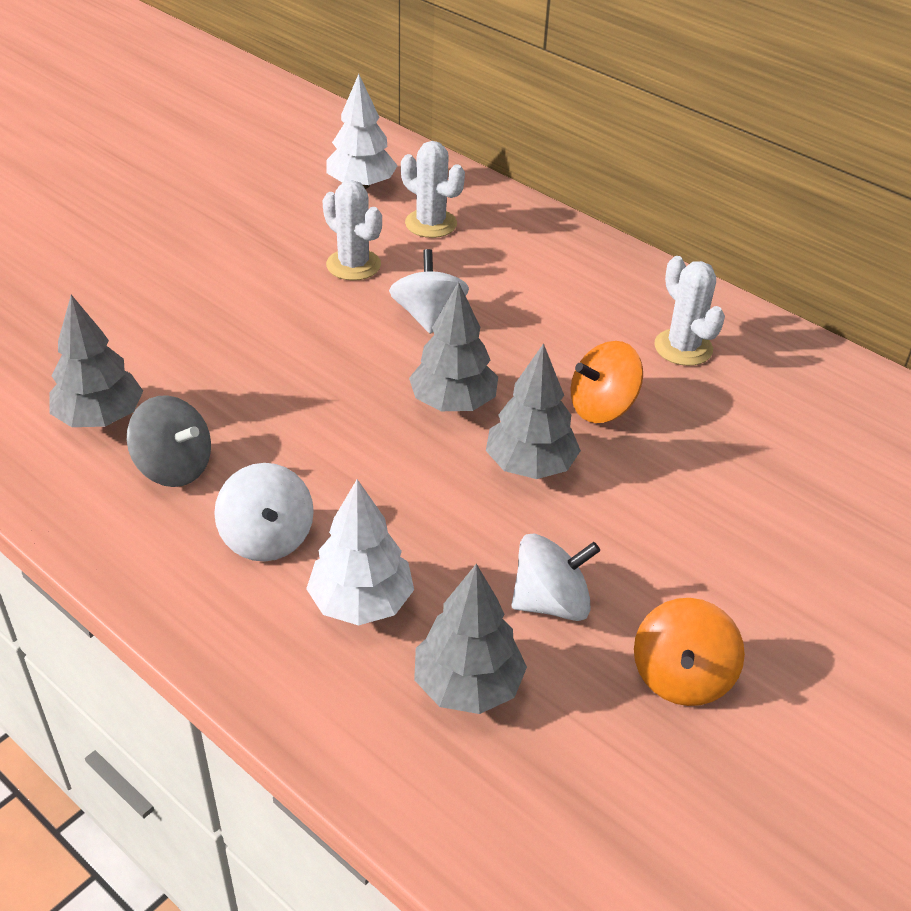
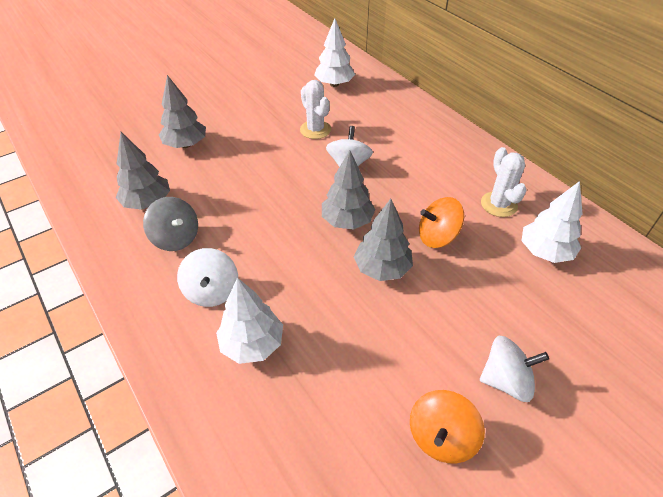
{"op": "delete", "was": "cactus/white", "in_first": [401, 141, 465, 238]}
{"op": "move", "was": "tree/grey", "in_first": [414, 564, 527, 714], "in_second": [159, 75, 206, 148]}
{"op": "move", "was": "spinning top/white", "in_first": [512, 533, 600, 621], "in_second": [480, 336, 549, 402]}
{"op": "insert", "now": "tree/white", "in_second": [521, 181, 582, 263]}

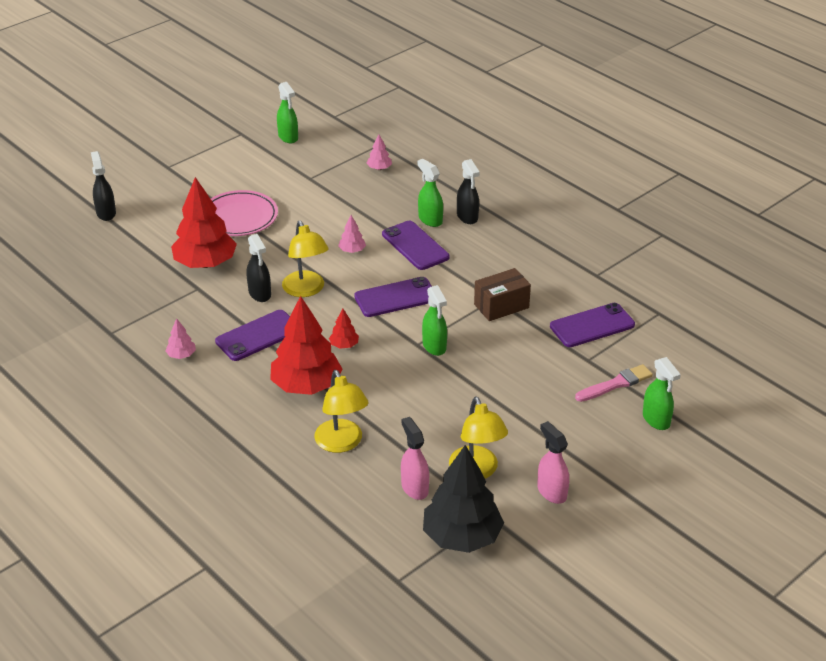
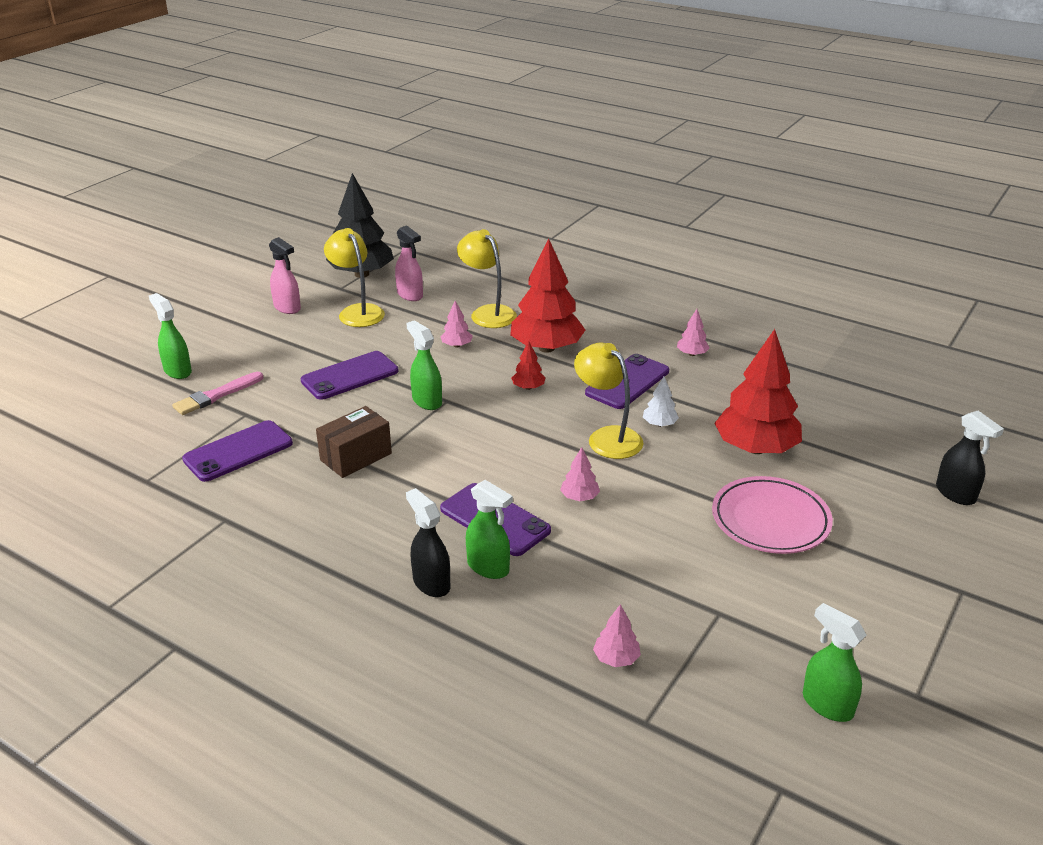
{"op": "replace", "was": "spray bottle/black", "now": "tree/white", "in_first": [247, 234, 271, 302], "in_second": [643, 377, 679, 427]}
{"op": "move", "was": "phone/purple", "in_first": [354, 277, 432, 317], "in_second": [301, 351, 398, 400]}
{"op": "insert", "now": "tree/pink", "in_second": [441, 301, 473, 348]}

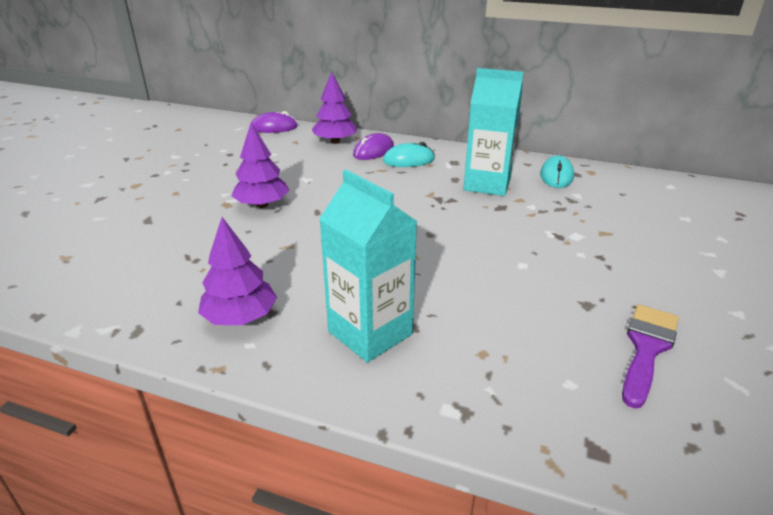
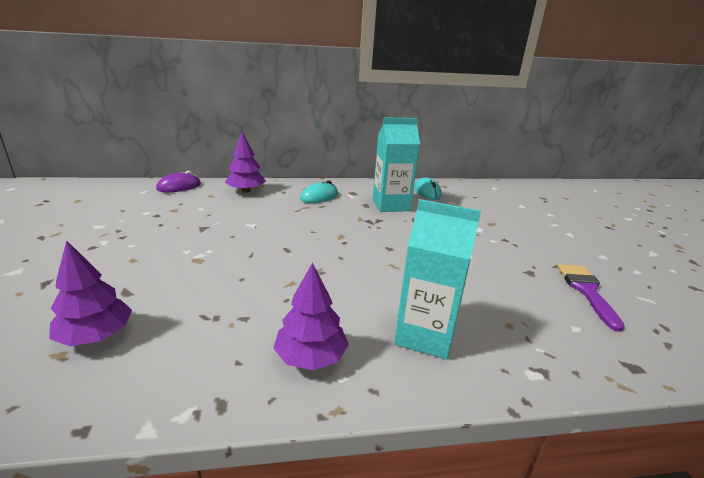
{"op": "move", "was": "tree/purple", "in_first": [231, 122, 290, 208], "in_second": [49, 240, 132, 346]}
{"op": "delete", "was": "mouse/purple", "in_first": [353, 133, 394, 160]}

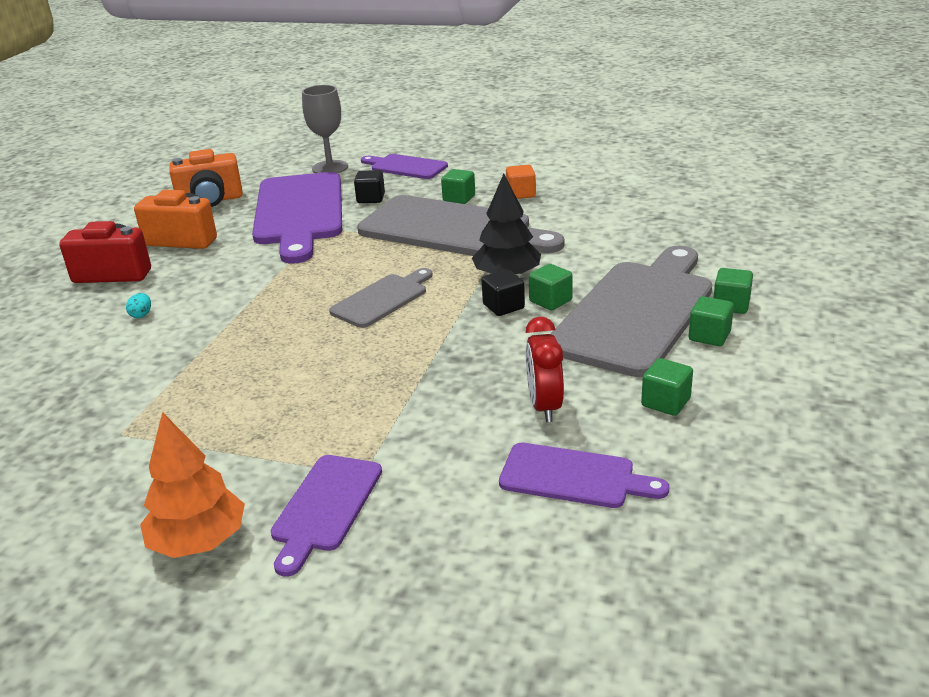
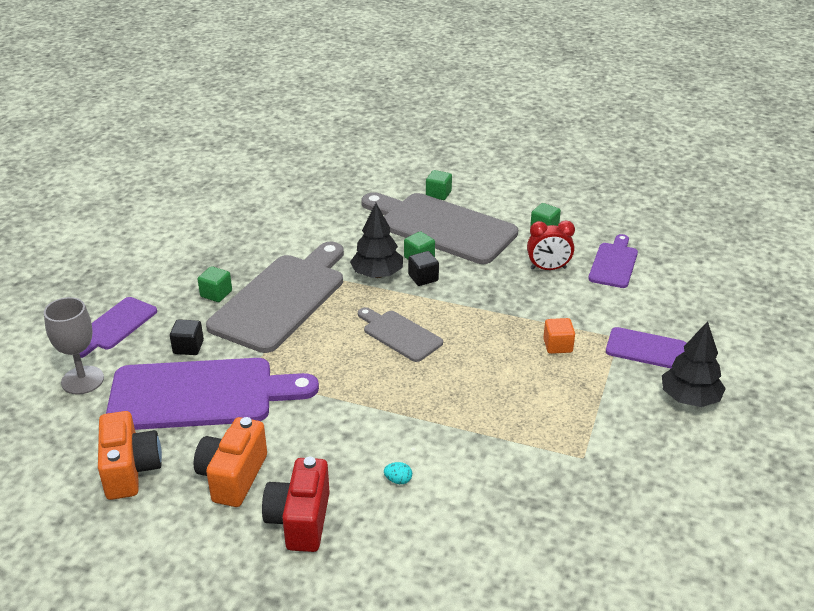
{"op": "recolor", "was": "tree/orange", "now": "tree/black", "in_first": [140, 412, 245, 558], "in_second": [662, 321, 726, 407]}
{"op": "move", "was": "cube/orange", "in_first": [506, 165, 536, 199], "in_second": [543, 318, 575, 354]}
{"op": "delete", "was": "cube/green", "in_first": [689, 296, 734, 346]}

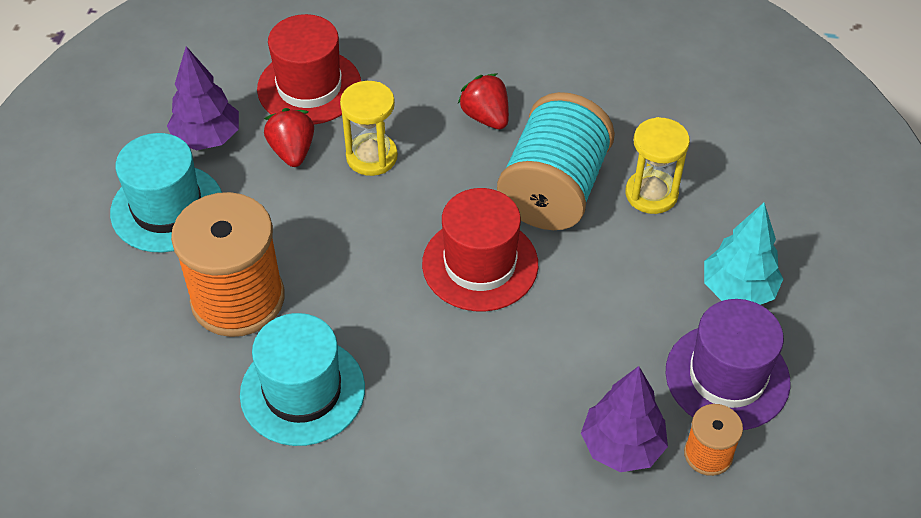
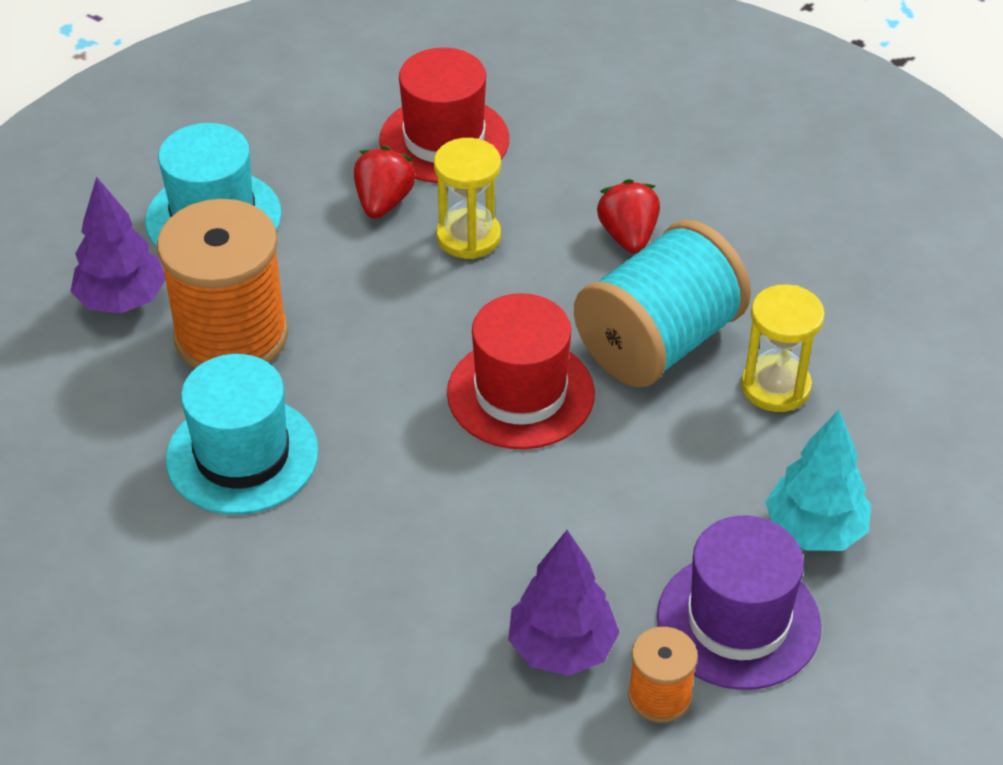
{"op": "move", "was": "tree/purple", "in_first": [167, 46, 239, 150], "in_second": [70, 177, 165, 314]}

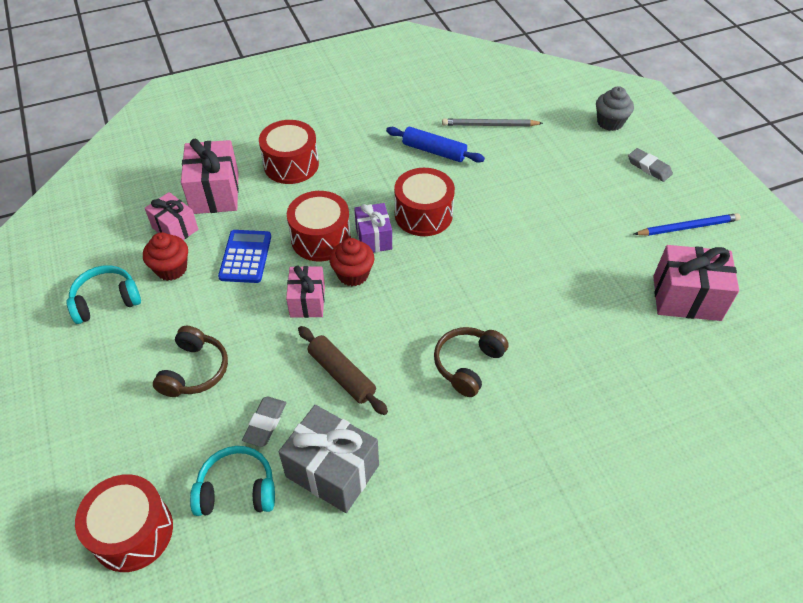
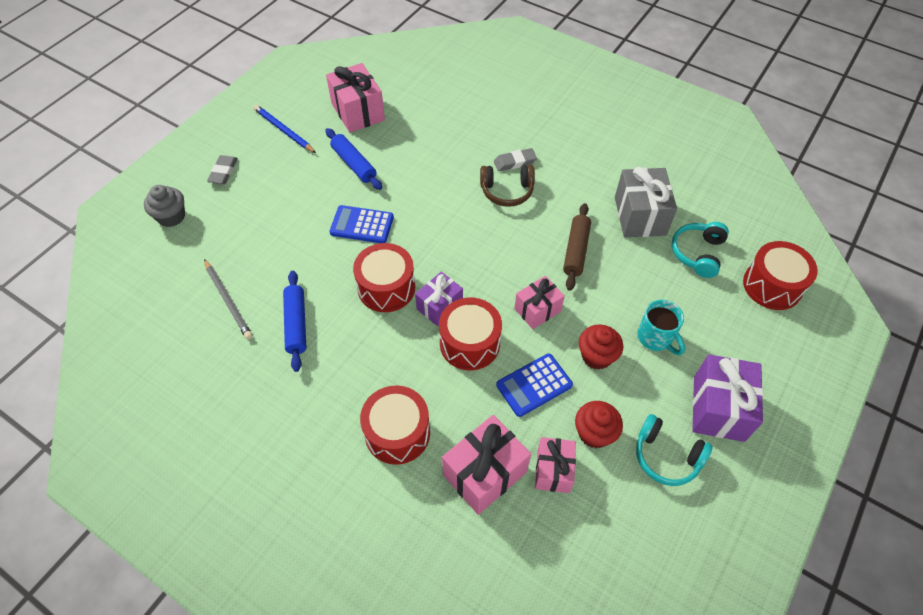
{"op": "replace", "was": "headphones/brown", "now": "mug/turquoise", "in_first": [153, 326, 228, 397], "in_second": [637, 300, 685, 355]}
{"op": "rotate", "was": "headphones/turquoise", "in_first": [190, 446, 275, 516], "in_second": [672, 222, 729, 278], "clockwise": 60}
{"op": "move", "was": "eraser/grey", "in_first": [242, 397, 287, 447], "in_second": [494, 148, 537, 171]}
{"op": "move", "was": "cupcake/red", "in_first": [329, 238, 374, 286], "in_second": [579, 325, 623, 370]}
{"op": "insert", "now": "rolling pin/blue", "in_second": [325, 128, 382, 190]}
{"op": "insert", "now": "calculator/blue", "in_second": [330, 205, 394, 243]}
{"op": "insert", "now": "gift/purple", "in_second": [693, 355, 763, 442]}

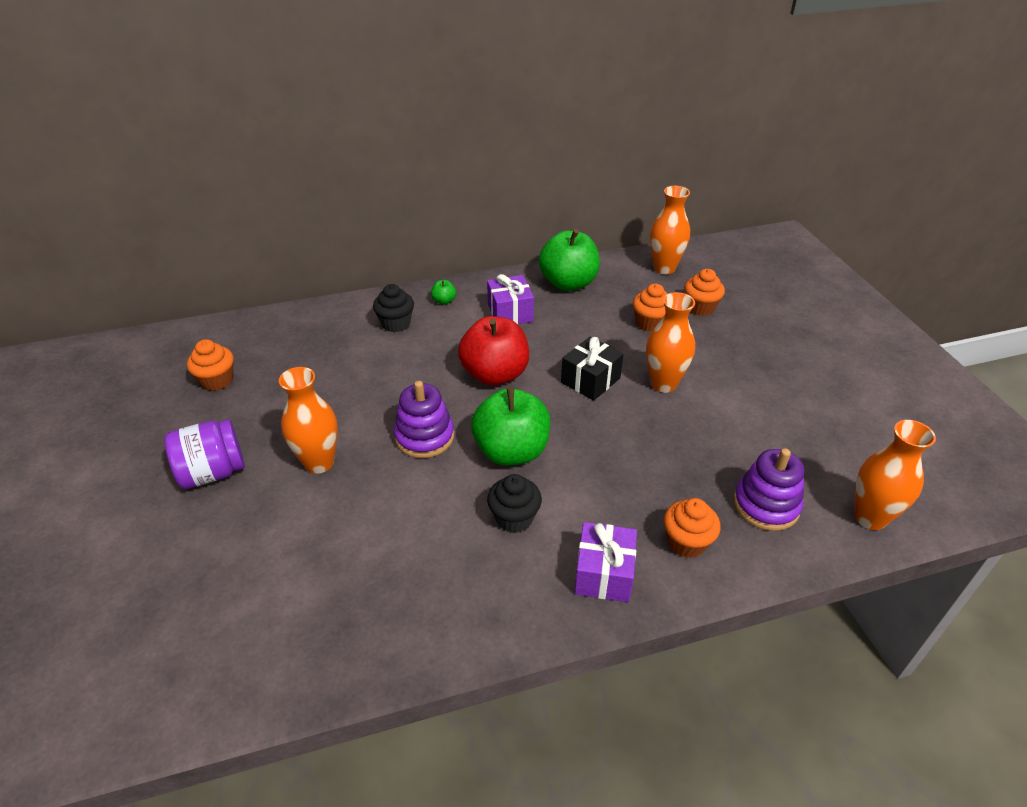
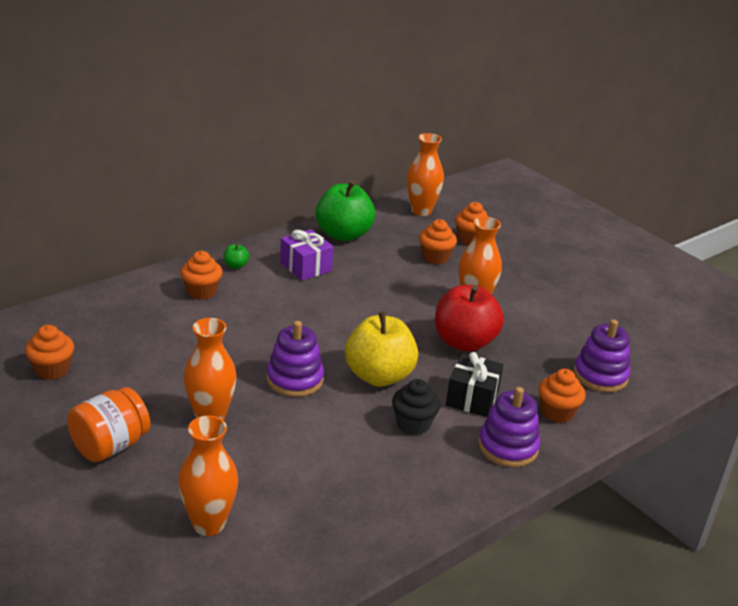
{"op": "recolor", "was": "jar/purple", "now": "jar/orange", "in_first": [164, 419, 245, 489], "in_second": [67, 387, 150, 462]}
{"op": "recolor", "was": "cupcake/black", "now": "cupcake/orange", "in_first": [373, 284, 414, 332], "in_second": [180, 251, 222, 300]}
{"op": "move", "was": "apple/red", "in_first": [458, 316, 529, 386], "in_second": [435, 285, 504, 352]}
{"op": "recolor", "was": "apple/green", "now": "apple/yellow", "in_first": [471, 387, 550, 465], "in_second": [345, 312, 418, 387]}
{"op": "move", "was": "gift/black", "in_first": [561, 337, 623, 401], "in_second": [446, 352, 503, 417]}
{"op": "replace", "was": "gift/purple", "now": "stacking toy/purple", "in_first": [575, 522, 637, 602], "in_second": [478, 387, 540, 467]}
{"op": "move", "was": "vase/orange", "in_first": [854, 420, 936, 530], "in_second": [178, 416, 238, 536]}

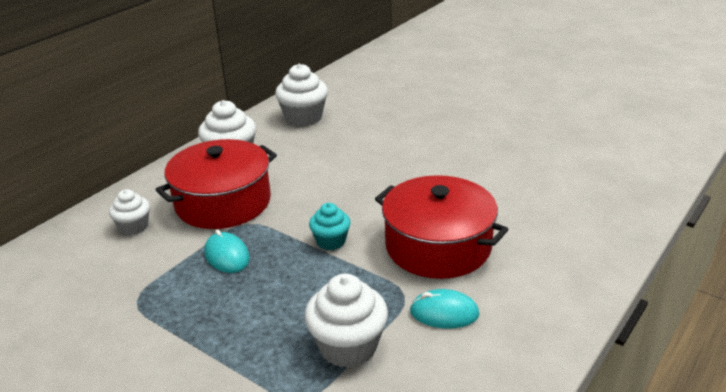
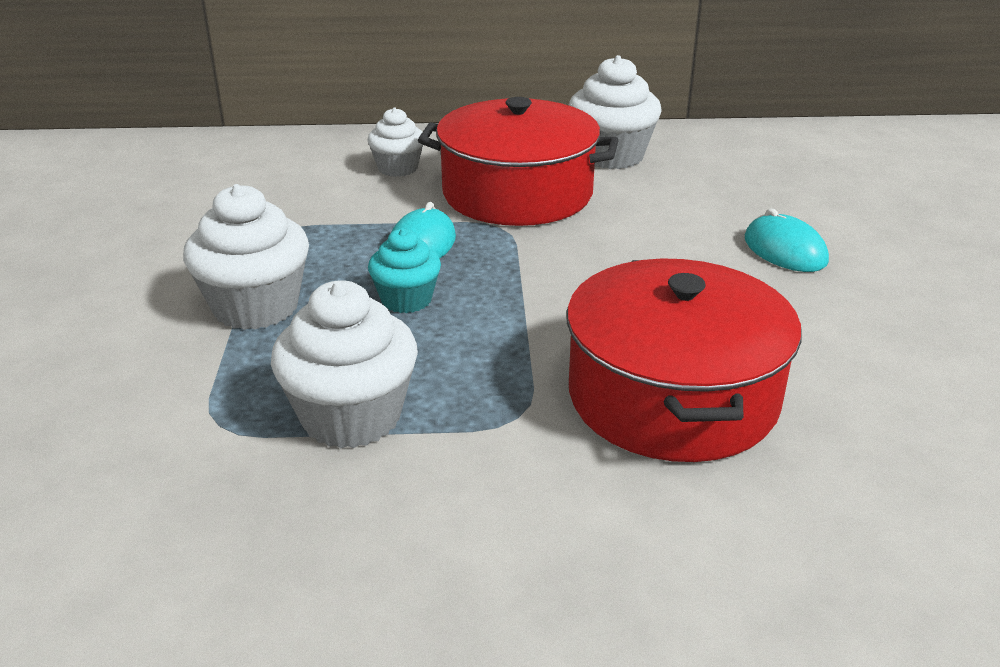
{"op": "move", "was": "cupcake/white", "in_first": [275, 64, 328, 126], "in_second": [183, 184, 309, 330]}
{"op": "move", "was": "cupcake/turquoise", "in_first": [309, 203, 351, 250], "in_second": [368, 228, 441, 313]}
{"op": "move", "was": "mouse/turquoise", "in_first": [410, 289, 479, 328], "in_second": [745, 208, 829, 272]}

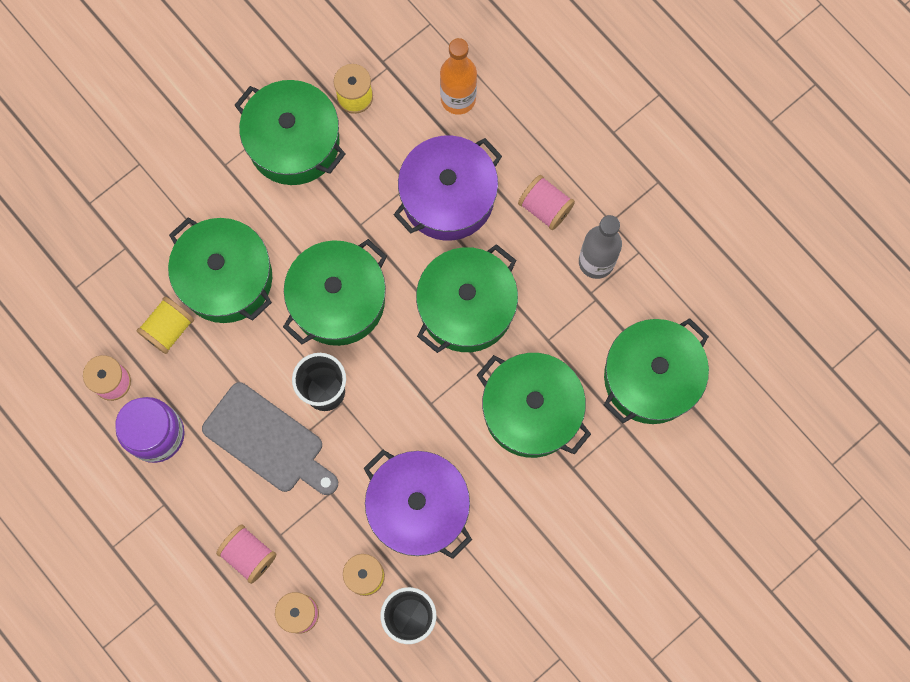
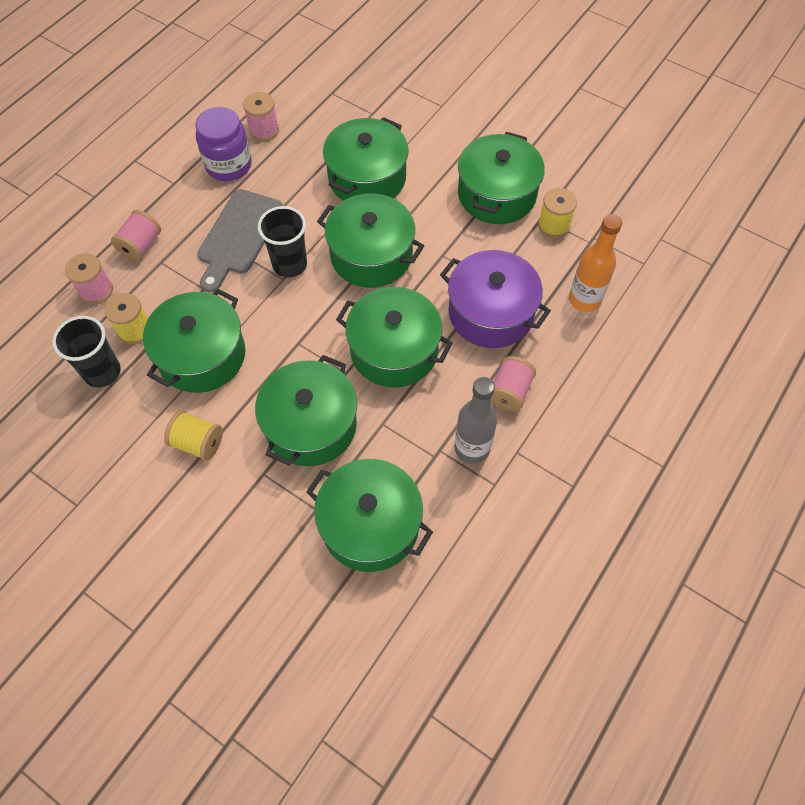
{"op": "move", "was": "spool/yellow", "in_first": [137, 296, 194, 354], "in_second": [164, 411, 223, 461]}
{"op": "recolor", "was": "pot/purple", "now": "pot/green", "in_first": [364, 449, 472, 559], "in_second": [143, 289, 246, 393]}

